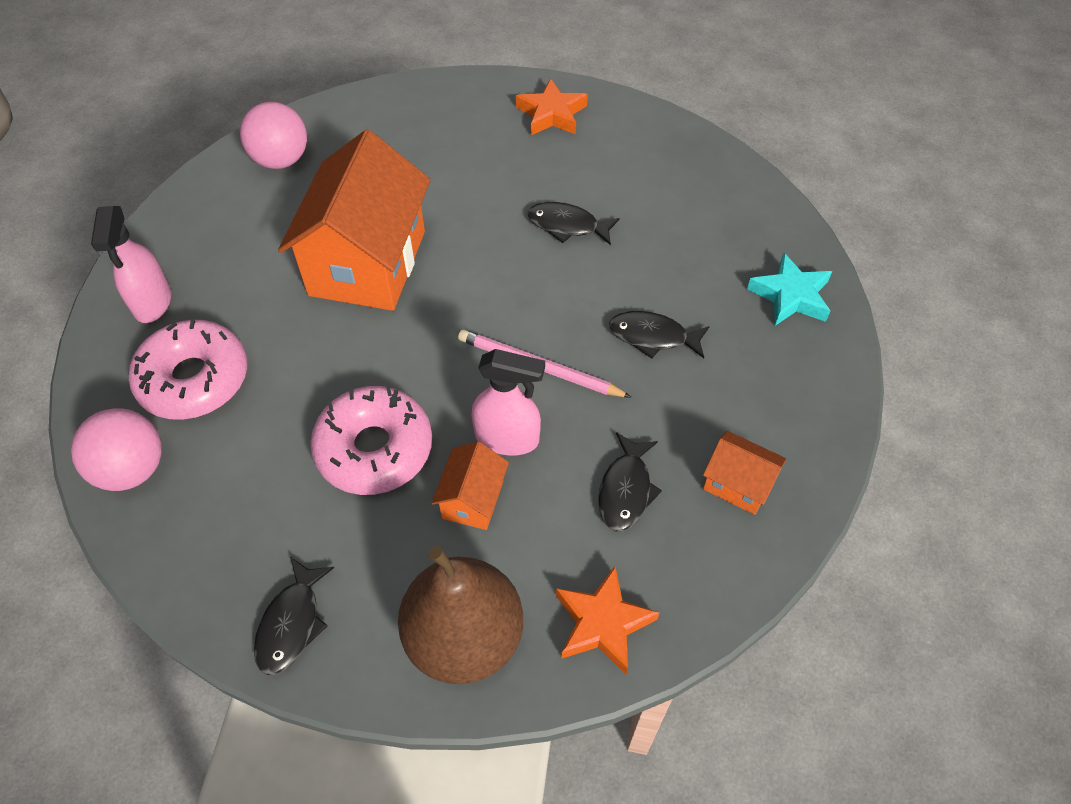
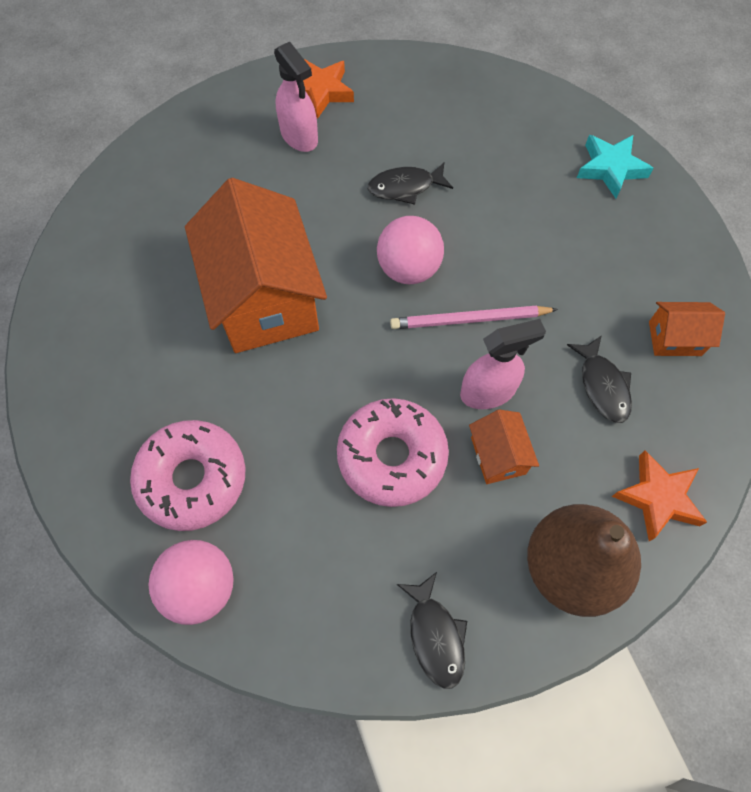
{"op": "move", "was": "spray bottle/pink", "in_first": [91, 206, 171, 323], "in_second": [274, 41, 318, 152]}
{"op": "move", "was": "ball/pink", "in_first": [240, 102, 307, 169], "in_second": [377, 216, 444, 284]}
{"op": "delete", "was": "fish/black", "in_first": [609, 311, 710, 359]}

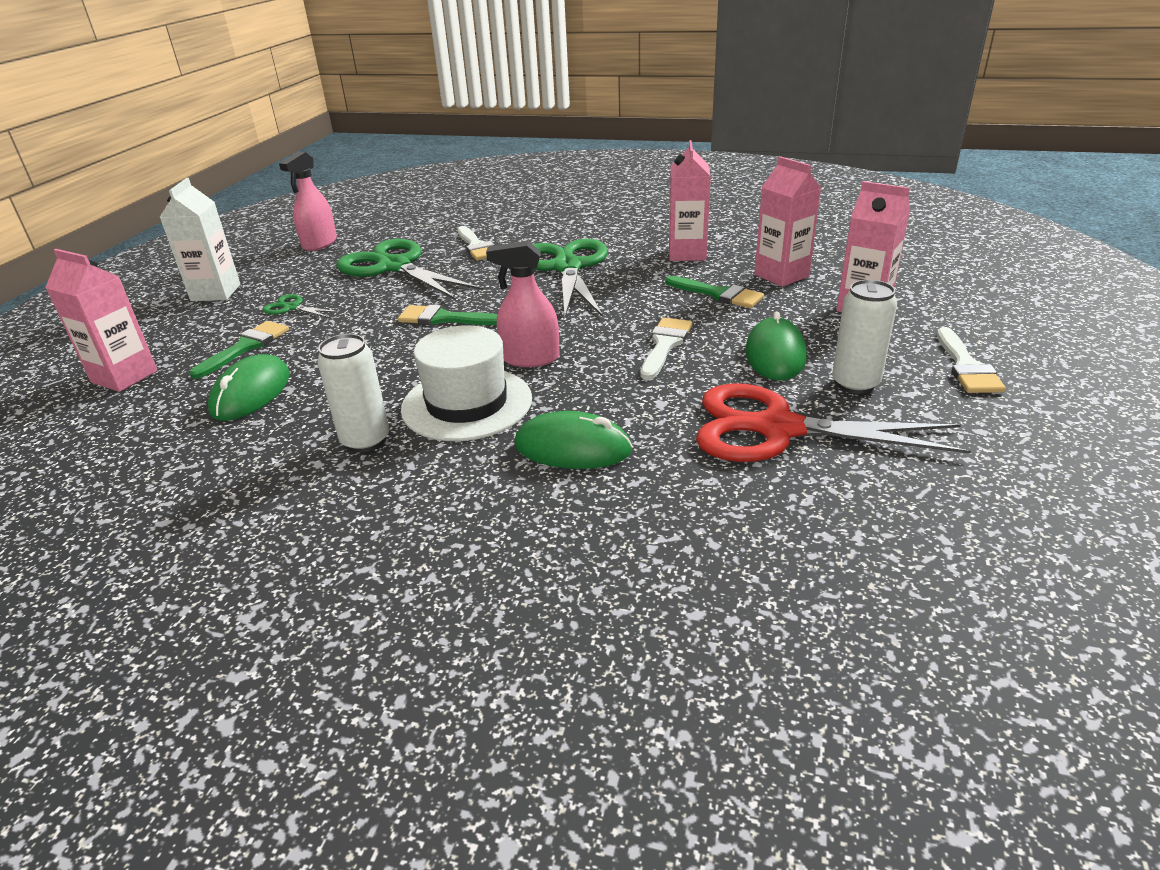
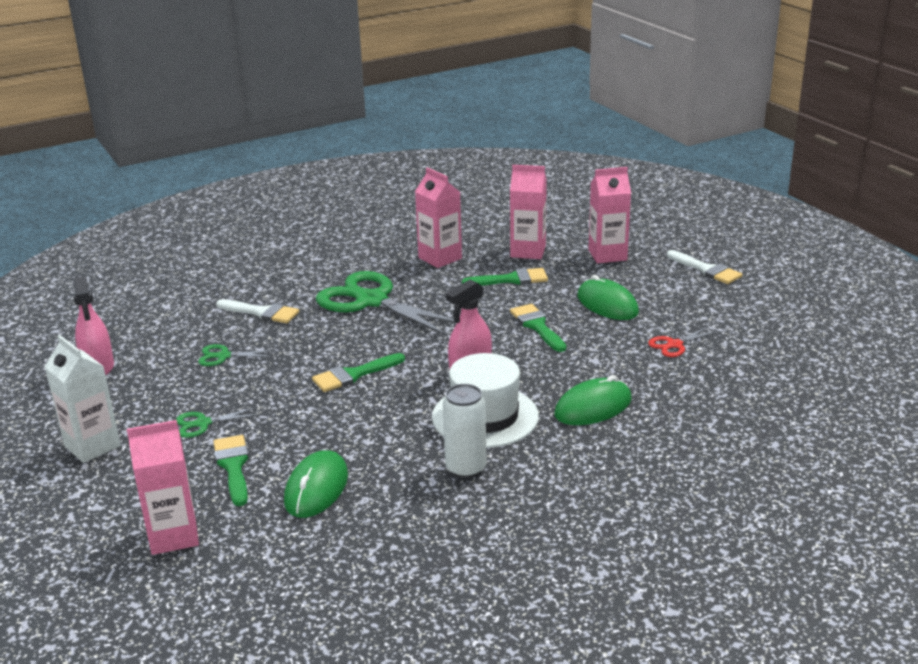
{"op": "rotate", "was": "mouse/green", "in_first": [208, 354, 290, 421], "in_second": [284, 450, 348, 518], "clockwise": 45}
{"op": "resize", "was": "scissors/green", "in_first": [336, 239, 483, 300], "in_second": [198, 344, 276, 366], "ratio": 0.43}
{"op": "recolor", "was": "brush/white", "now": "brush/green", "in_first": [640, 318, 692, 380], "in_second": [510, 304, 566, 352]}
{"op": "resize", "was": "scissors/red", "in_first": [696, 383, 971, 462], "in_second": [648, 326, 719, 357], "ratio": 0.43}
{"op": "delete", "was": "can/white", "in_first": [832, 280, 897, 394]}

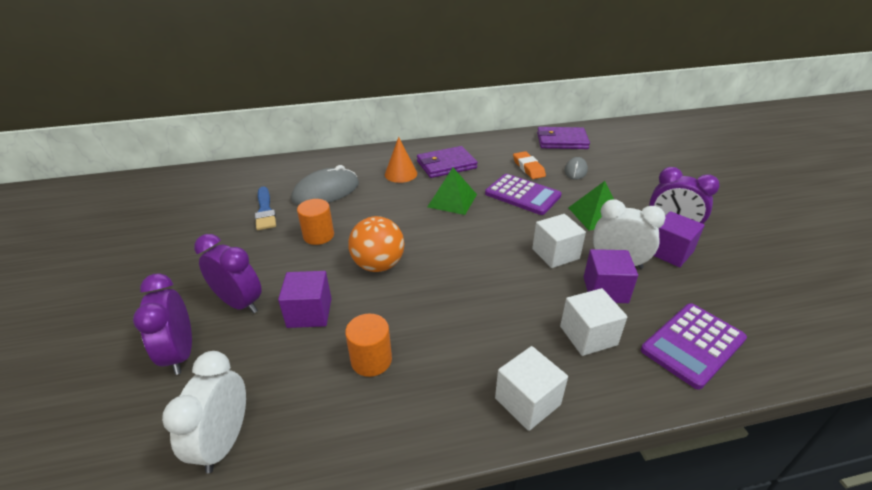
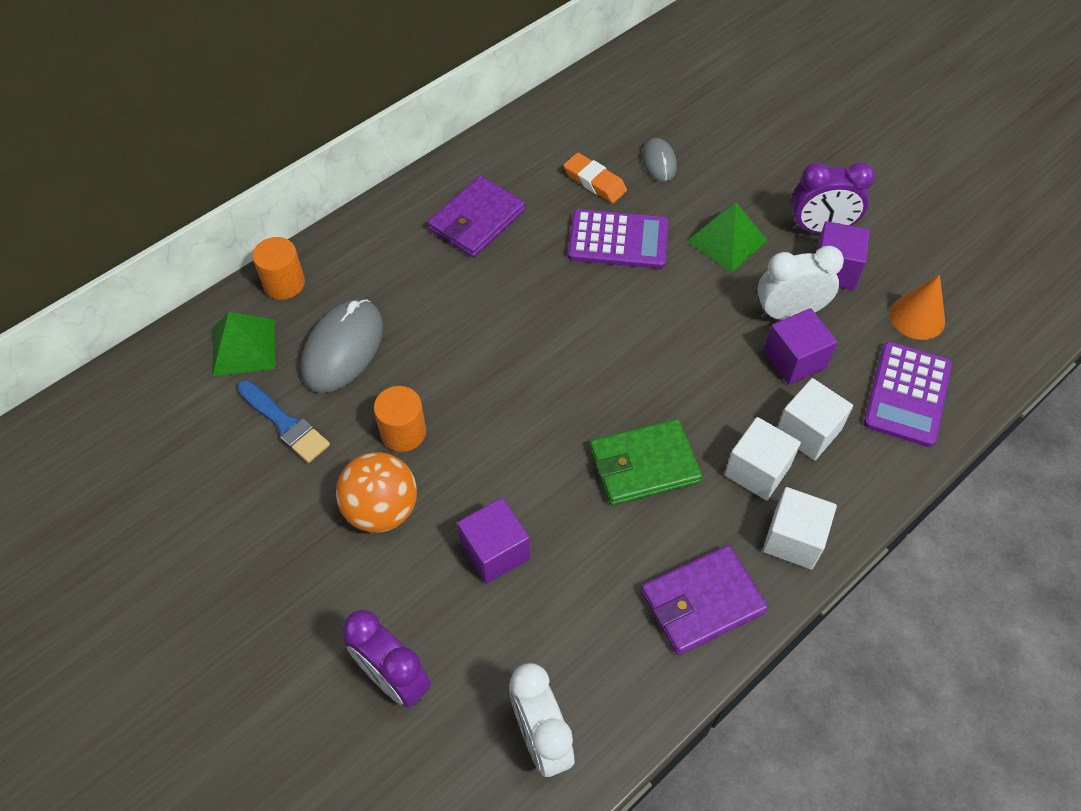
{"op": "delete", "was": "clock/purple", "in_first": [194, 234, 262, 314]}
{"op": "move", "was": "cylinder/orange", "in_first": [345, 314, 392, 377], "in_second": [252, 237, 305, 300]}
{"op": "move", "was": "ball/orange", "in_first": [348, 216, 405, 272], "in_second": [336, 452, 417, 533]}
{"op": "move", "was": "cone/orange", "in_first": [385, 137, 417, 183], "in_second": [890, 274, 945, 340]}
{"op": "move", "was": "pyramid/green", "in_first": [428, 168, 477, 215], "in_second": [212, 312, 275, 377]}
{"op": "move", "was": "cube/white", "in_first": [532, 214, 586, 268], "in_second": [724, 417, 801, 501]}
{"op": "move", "was": "wallet/purple", "in_first": [537, 127, 590, 149], "in_second": [641, 545, 768, 655]}
{"op": "insert", "now": "wallet/green", "in_second": [590, 419, 702, 506]}

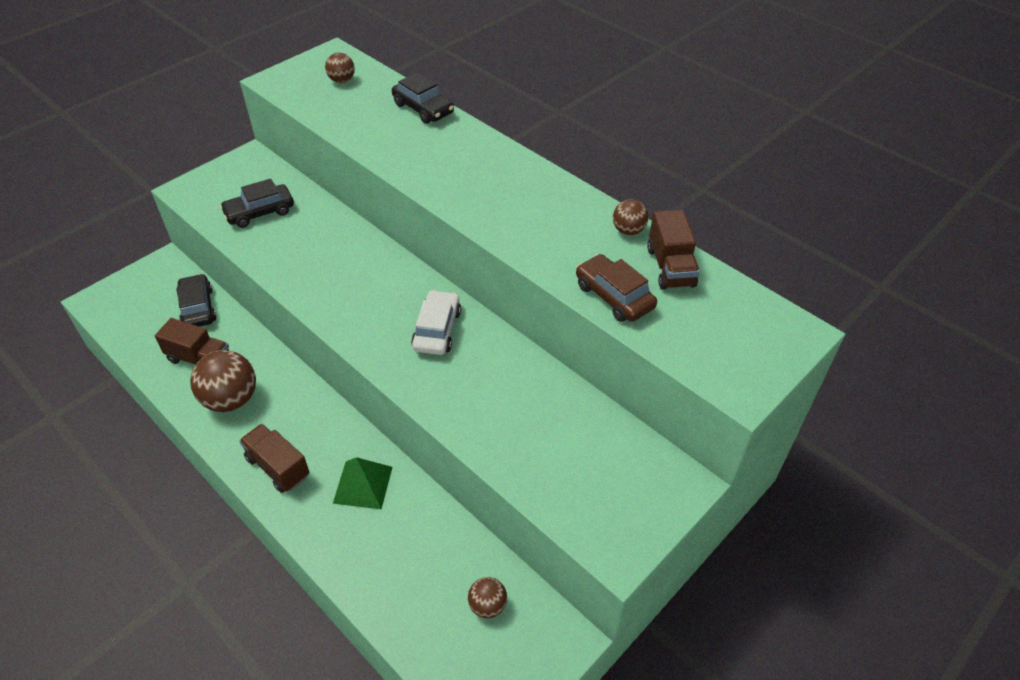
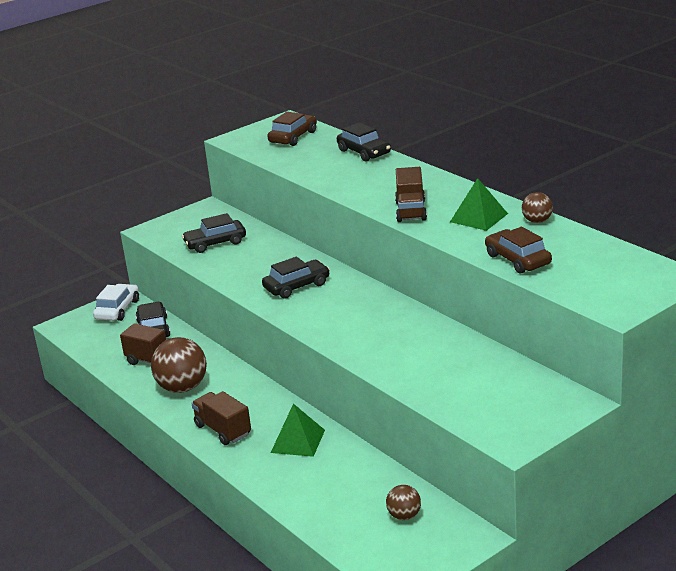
{"op": "replace", "was": "ball/brown", "now": "car/brown", "in_first": [325, 53, 355, 83], "in_second": [267, 112, 317, 146]}
{"op": "move", "was": "car/white", "in_first": [411, 290, 461, 355], "in_second": [93, 284, 139, 321]}
{"op": "move", "was": "truck/brown", "in_first": [647, 210, 700, 290], "in_second": [395, 167, 427, 222]}
{"op": "insert", "now": "car/black", "in_second": [262, 257, 330, 299]}
{"op": "insert", "now": "pyramid/green", "in_second": [450, 178, 508, 231]}

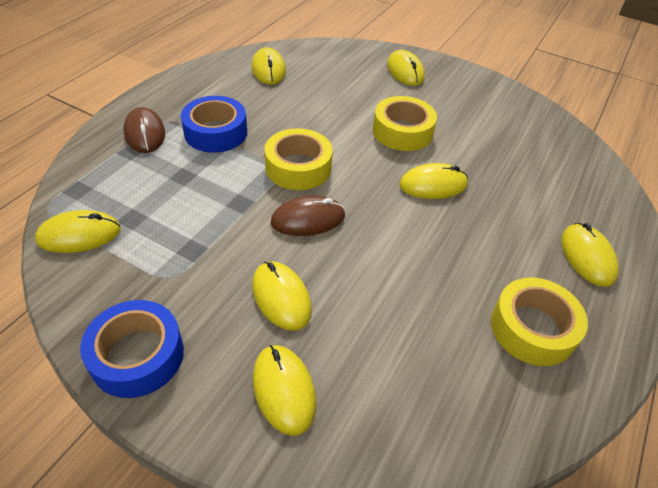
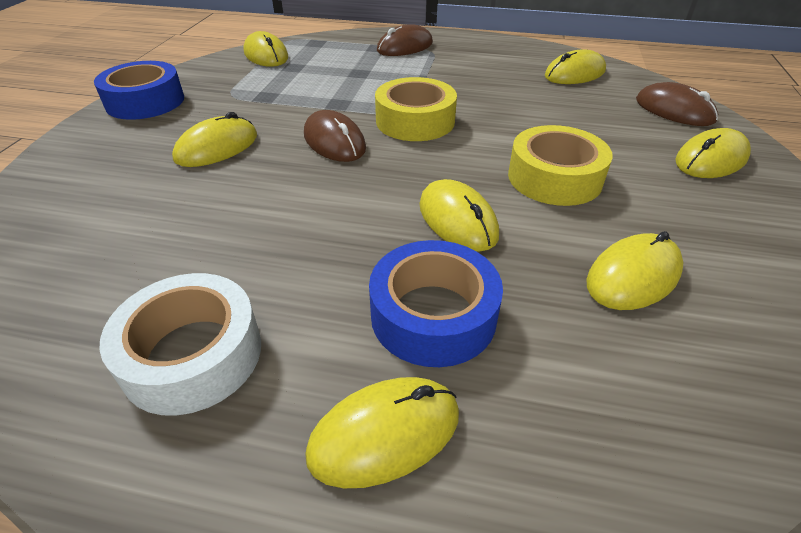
{"op": "move", "was": "tape/blue", "in_first": [181, 96, 247, 153], "in_second": [369, 240, 503, 367]}
{"op": "move", "was": "mouse/yellow", "in_first": [253, 345, 316, 436], "in_second": [587, 231, 684, 310]}
{"op": "recolor", "was": "tape/yellow", "now": "tape/white", "in_first": [491, 278, 588, 366], "in_second": [99, 273, 261, 416]}
{"op": "insert", "now": "mouse/brown", "in_second": [636, 82, 718, 126]}

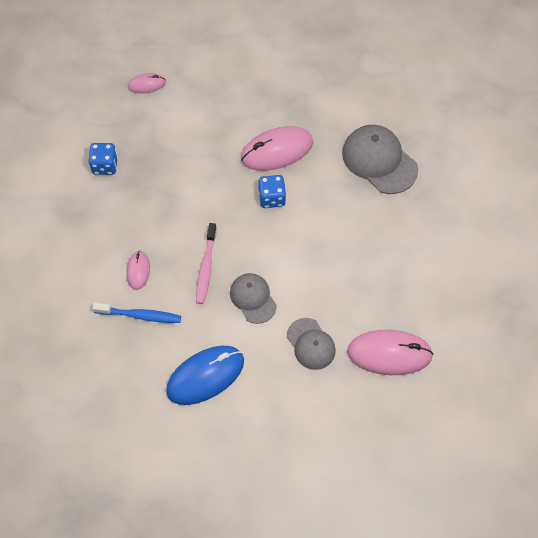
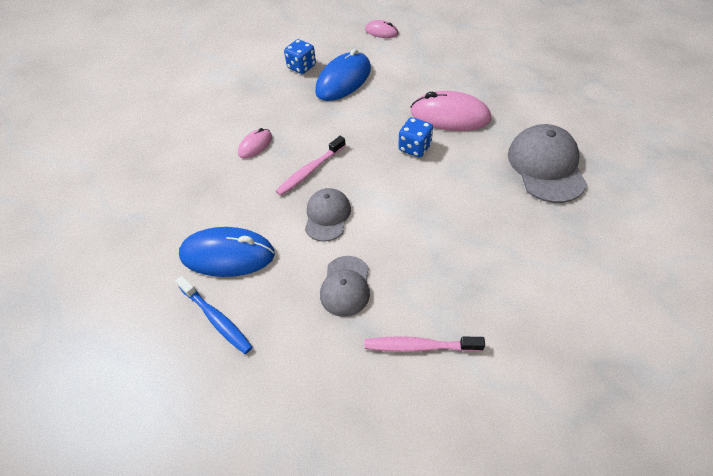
{"op": "move", "was": "toothbrush/blue", "in_first": [92, 303, 181, 323], "in_second": [176, 276, 252, 354]}
{"op": "replace", "was": "mouse/pink", "now": "toothbrush/pink", "in_first": [347, 330, 433, 375], "in_second": [364, 336, 485, 352]}
{"op": "insert", "now": "mouse/blue", "in_second": [315, 49, 371, 101]}

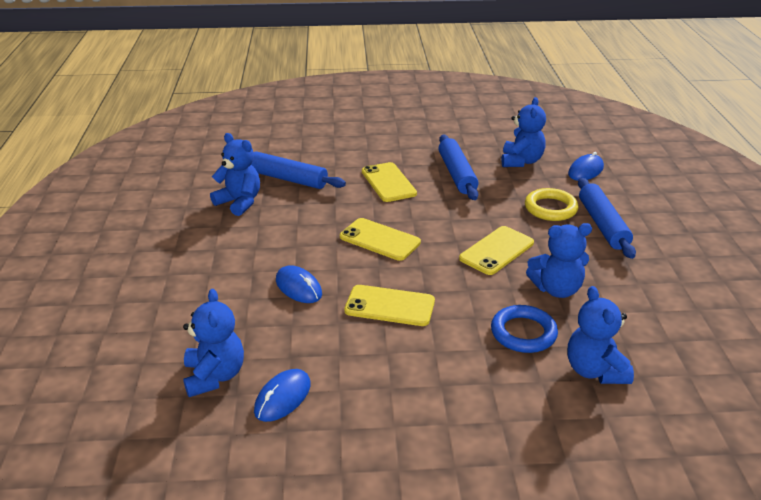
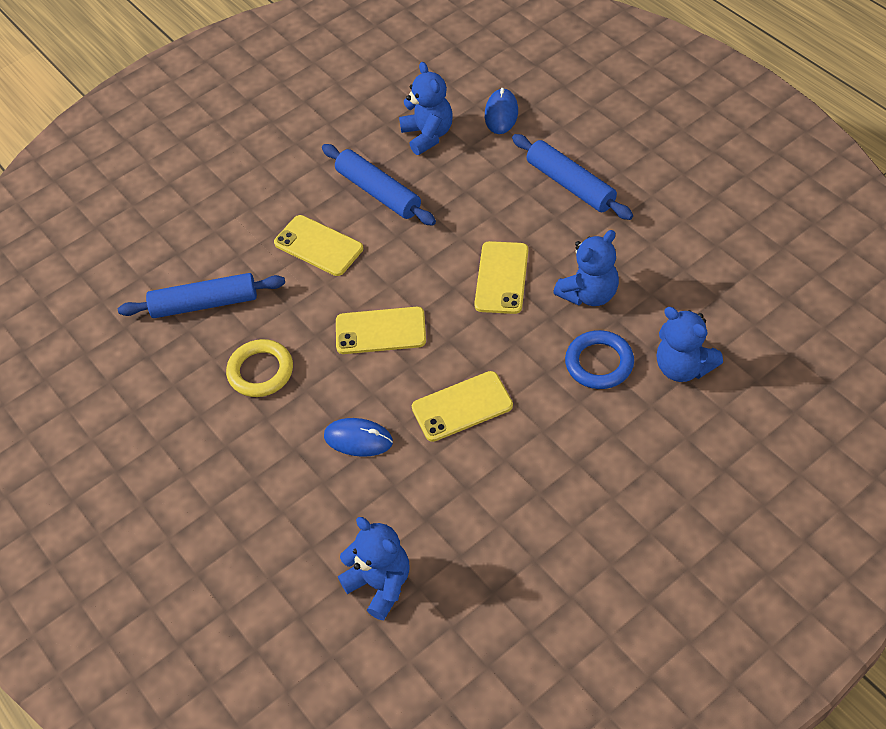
{"op": "delete", "was": "teddy bear/blue", "in_first": [210, 133, 260, 216]}
{"op": "delete", "was": "mouse/blue", "in_first": [254, 369, 311, 422]}
{"op": "move", "was": "ring/yellow", "in_first": [525, 188, 579, 221], "in_second": [226, 339, 293, 397]}

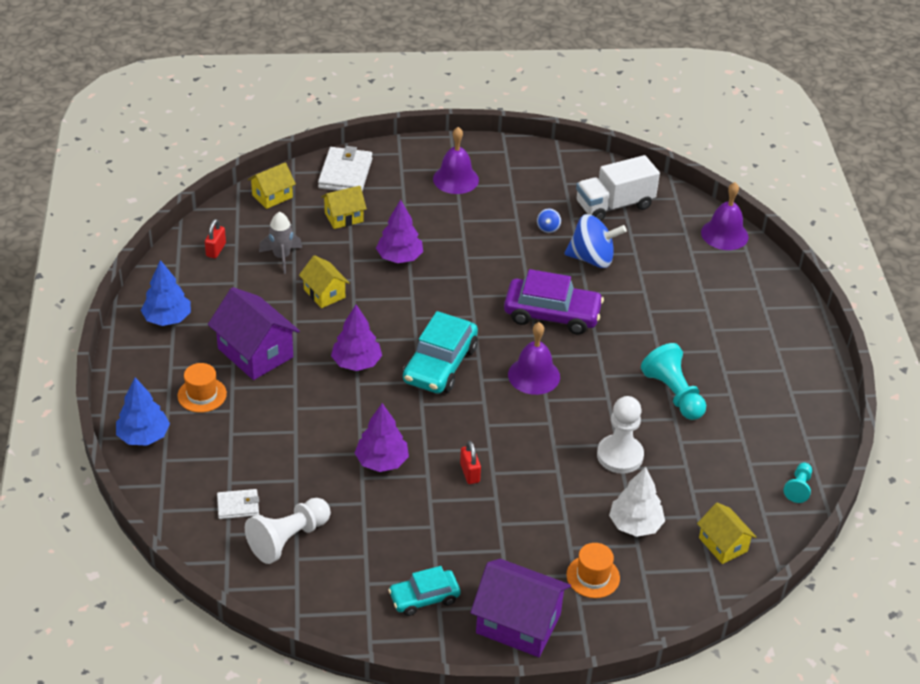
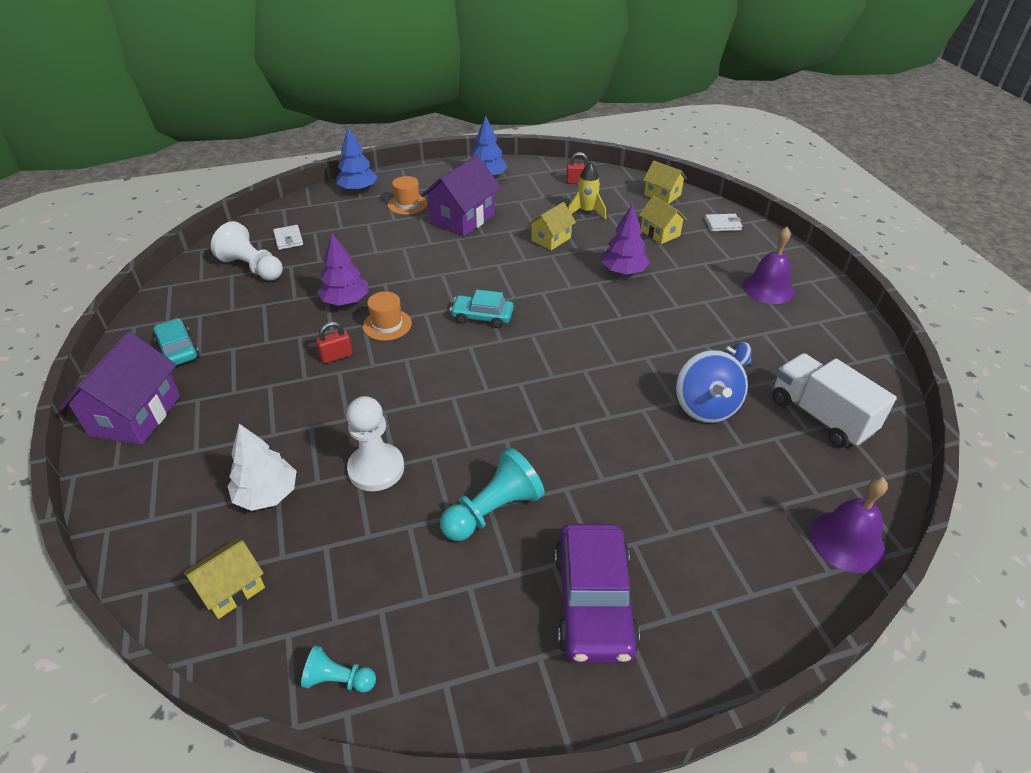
{"op": "recolor", "was": "rocket/grey", "now": "rocket/yellow", "in_first": [259, 211, 302, 274], "in_second": [568, 162, 606, 219]}
{"op": "resize", "was": "wallet/white", "in_first": [318, 146, 372, 191], "in_second": [705, 214, 742, 231], "ratio": 0.56}
{"op": "delete", "was": "tree/purple", "in_first": [331, 305, 382, 371]}
{"op": "resize", "was": "car/turquoise", "in_first": [403, 311, 478, 394], "in_second": [450, 290, 514, 328], "ratio": 0.6}
{"op": "move", "was": "car/purple", "in_first": [504, 269, 604, 335], "in_second": [554, 524, 640, 663]}
{"op": "delete", "was": "bell/purple", "in_first": [508, 322, 560, 395]}
{"op": "move", "was": "hat/orange", "in_first": [567, 543, 620, 598], "in_second": [363, 291, 412, 341]}

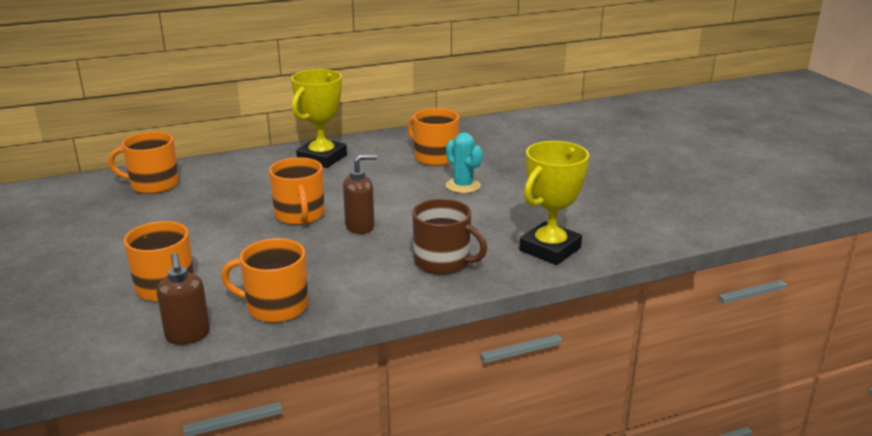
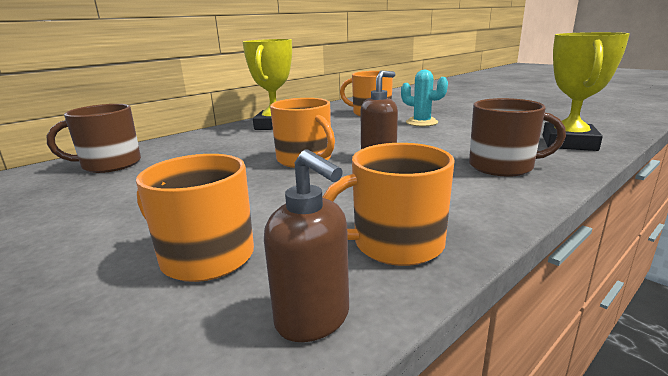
{"op": "recolor", "was": "mug/orange", "now": "mug/brown", "in_first": [108, 132, 179, 194], "in_second": [47, 104, 141, 173]}

